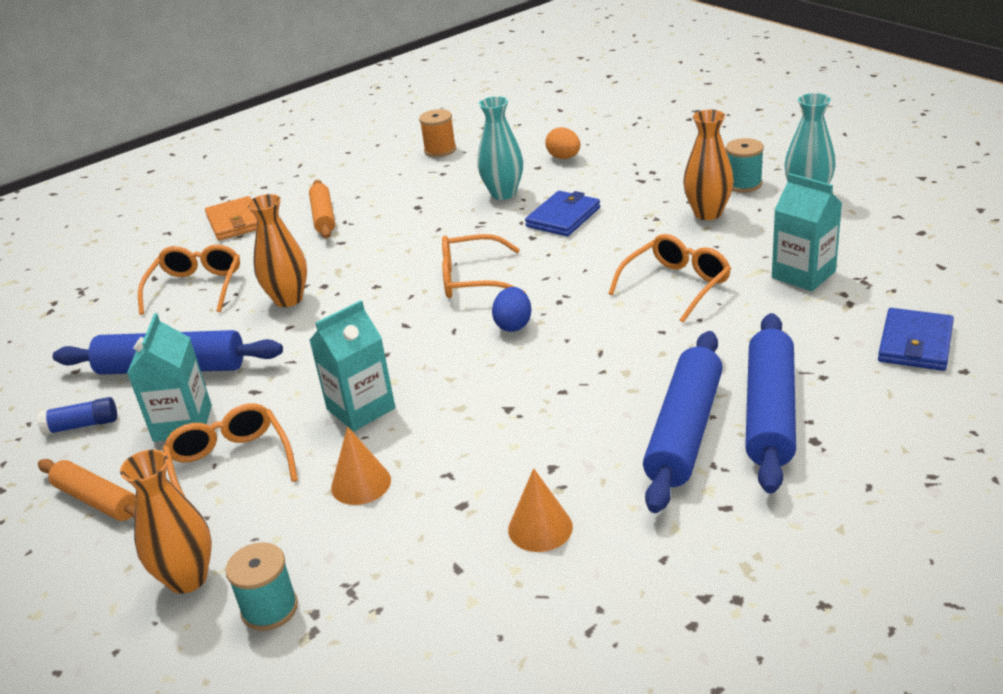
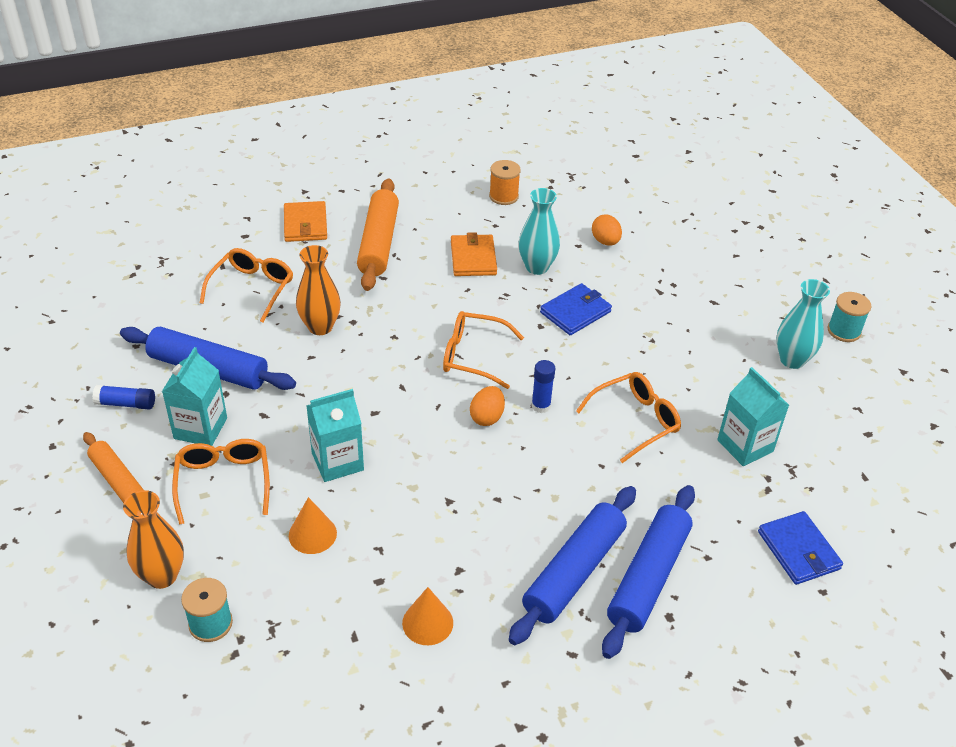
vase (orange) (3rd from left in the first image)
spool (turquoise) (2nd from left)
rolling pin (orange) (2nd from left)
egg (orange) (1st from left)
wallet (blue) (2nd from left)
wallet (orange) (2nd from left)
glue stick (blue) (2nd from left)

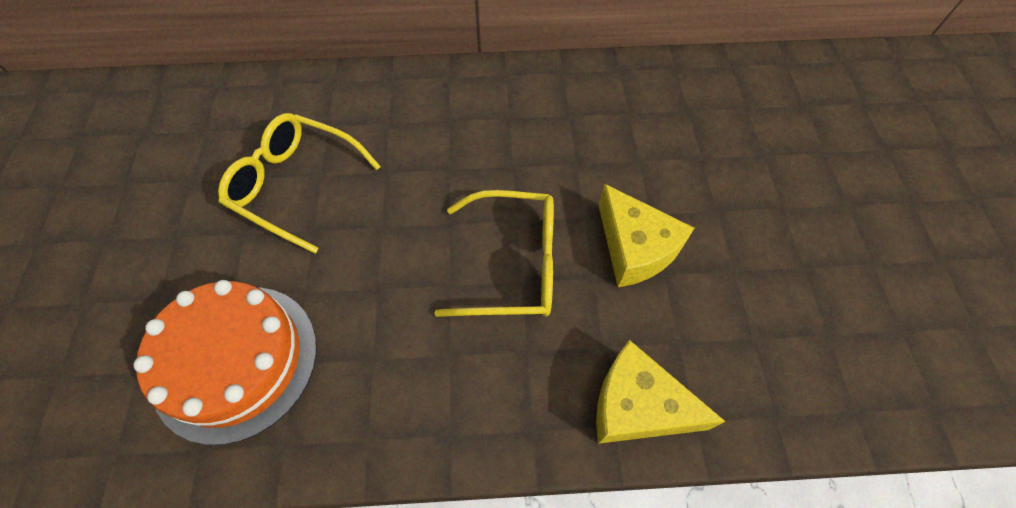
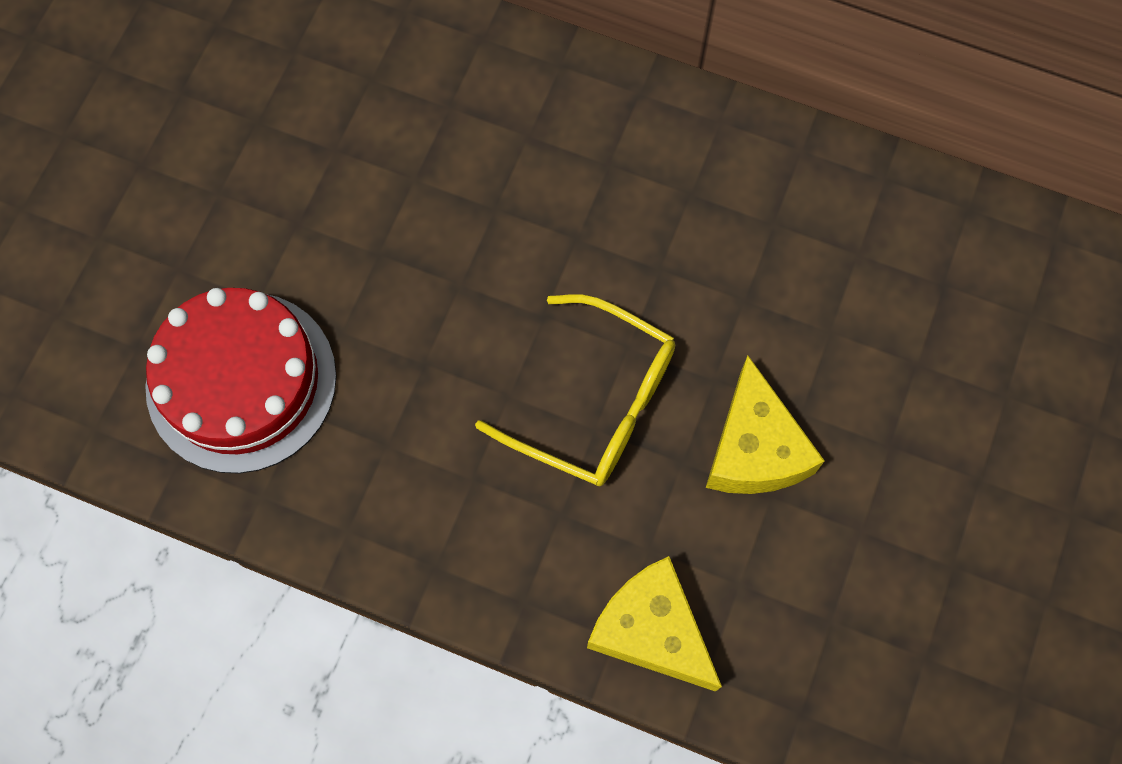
glasses (yellow) (1st from left in the first image)
cake (red)

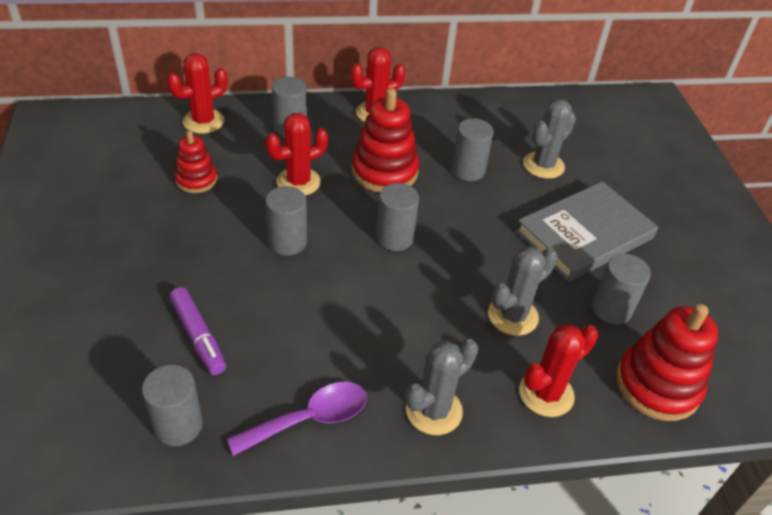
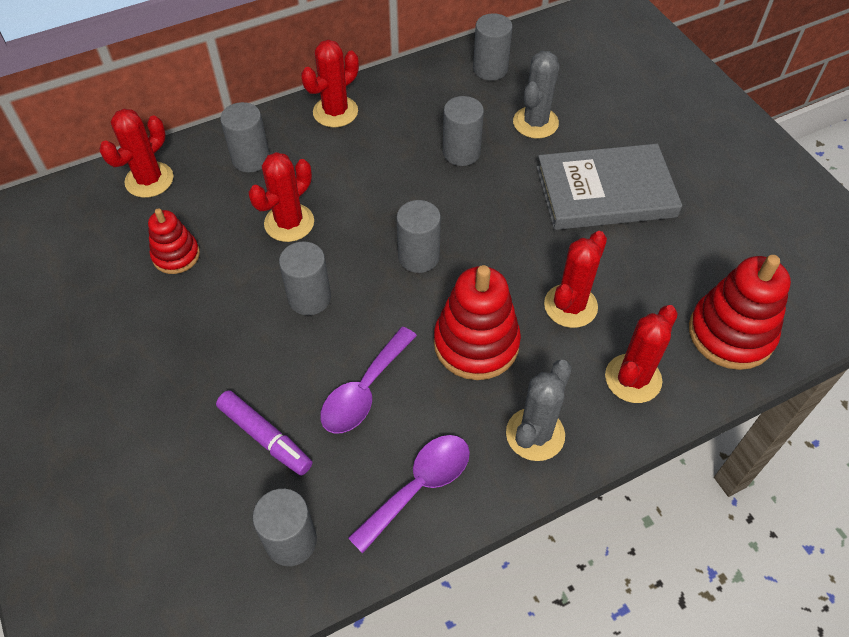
stacking toy (red) (2nd from left)
book (grey)
cactus (red) (4th from left)
cylinder (grey) (6th from left)
spoon (purple) (1st from left)

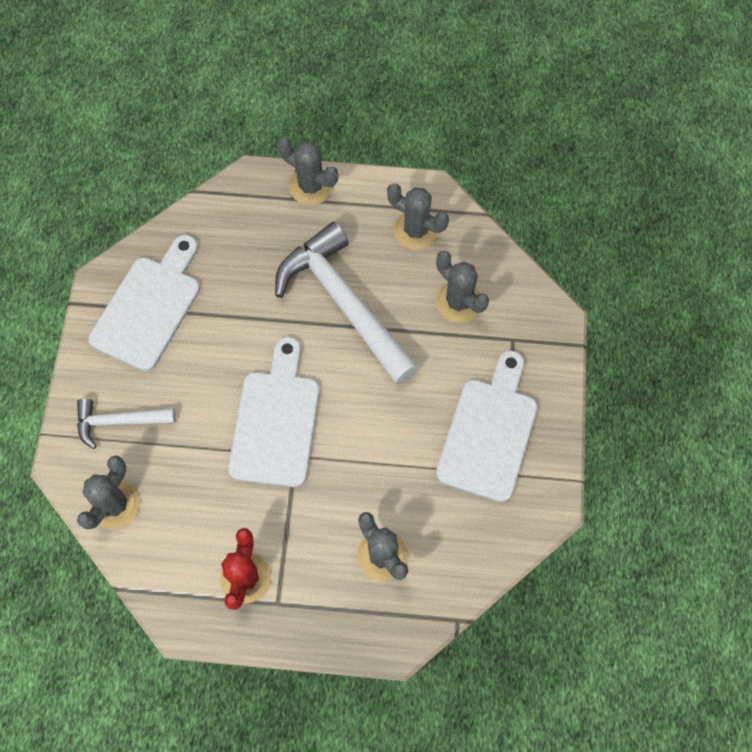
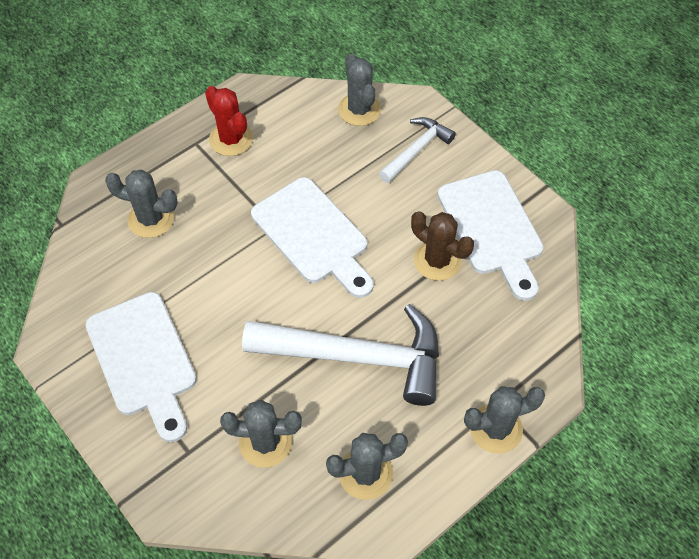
cactus (brown)

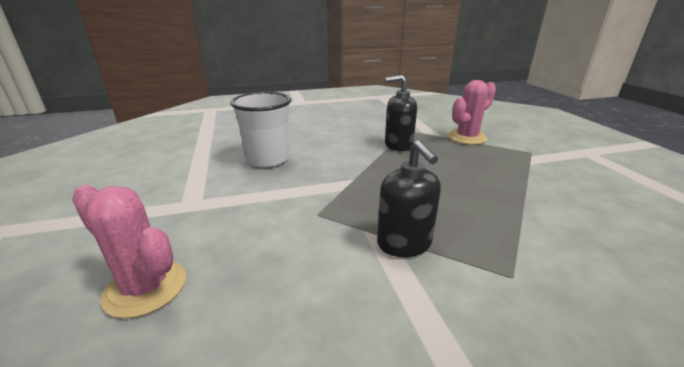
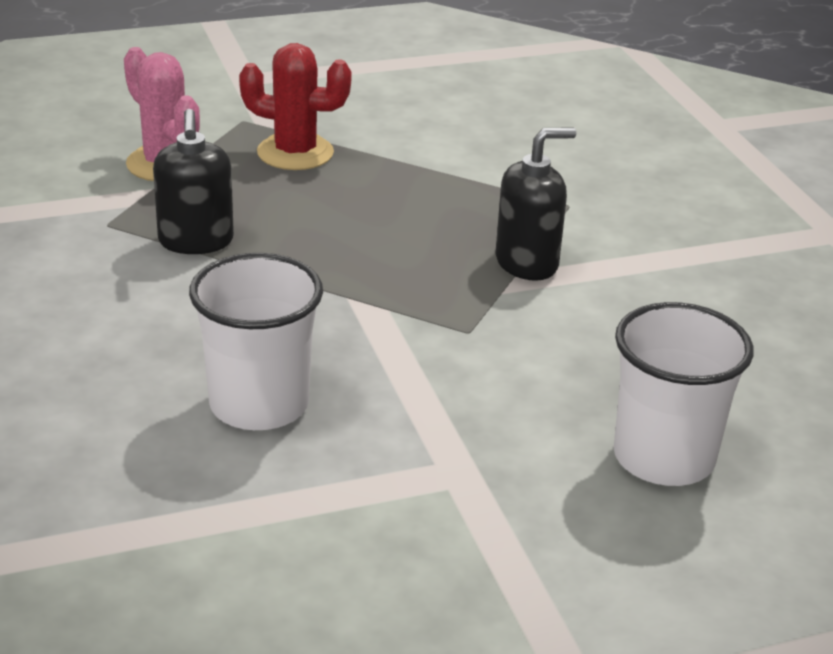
cup (white) (2nd from left)
cactus (red)

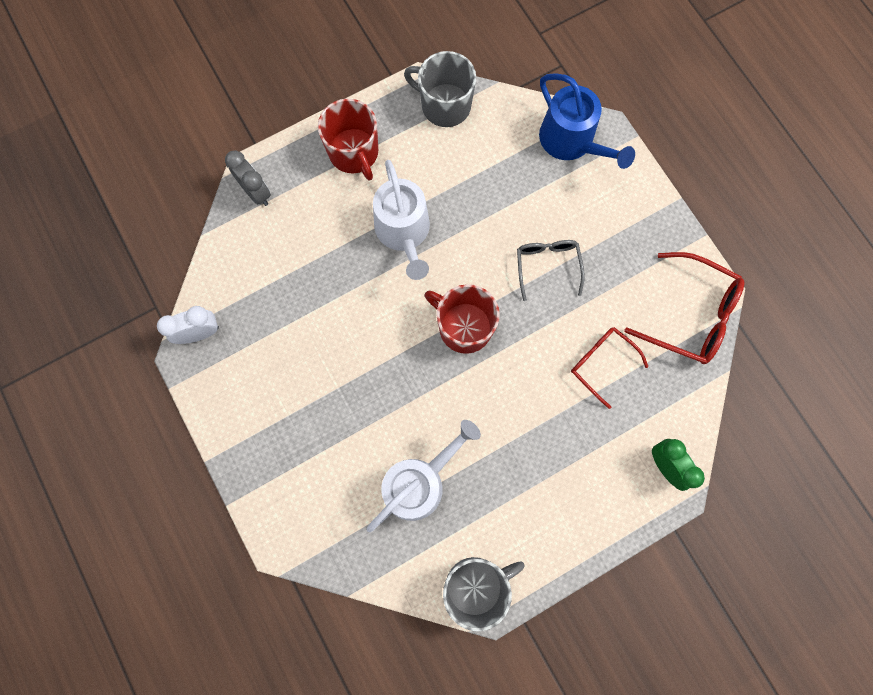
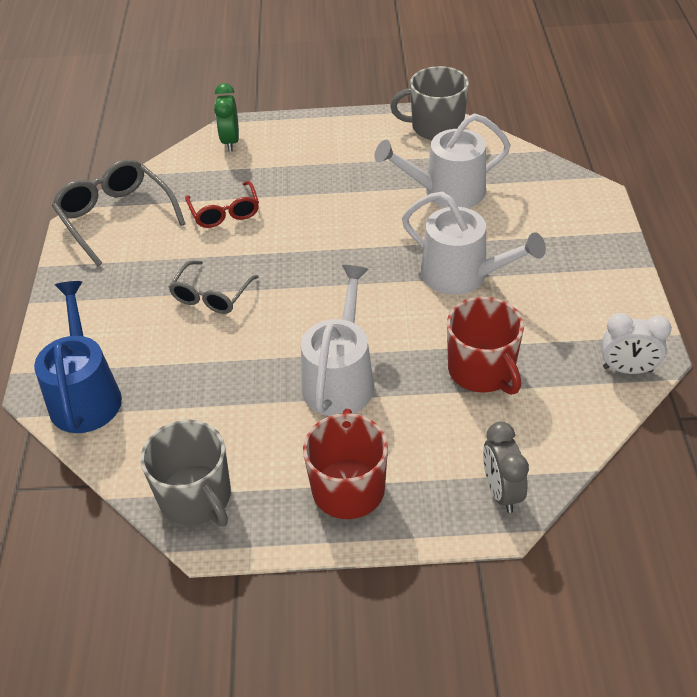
glasses (grey) (1st from left)
mug (red) (2nd from left)
watering can (white) (3rd from left)

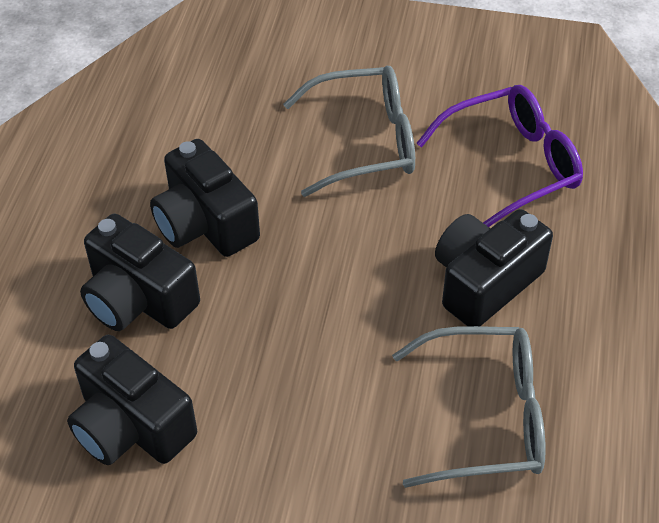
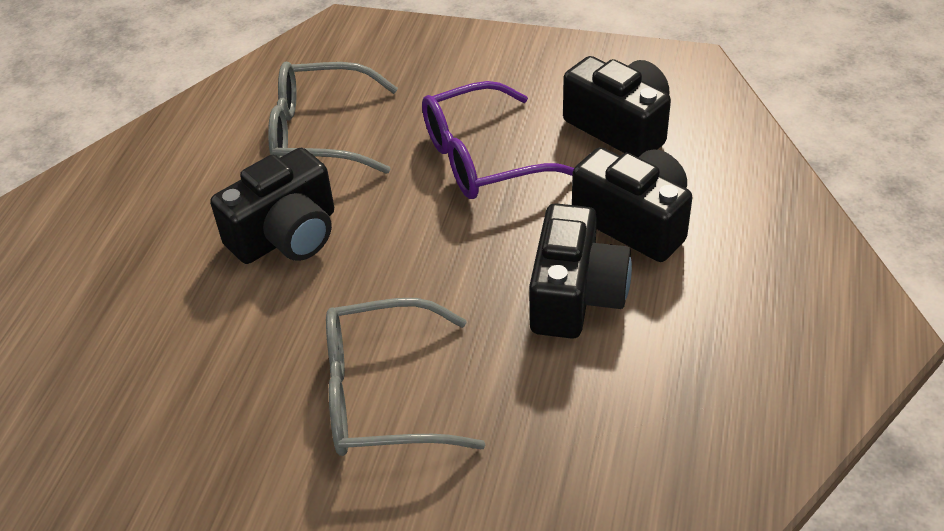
glasses (purple)
camera (black) (2nd from left)

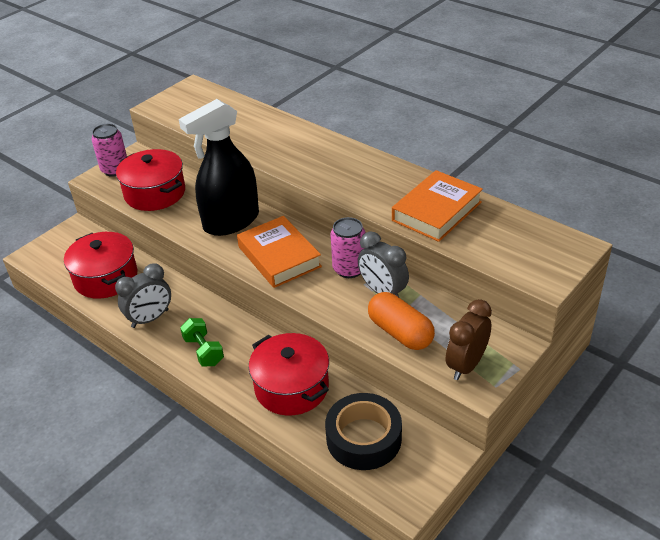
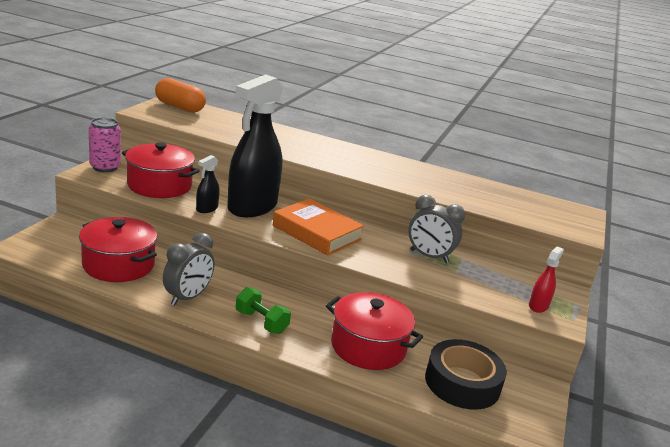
book (orange) (2nd from left in the first image)
can (pink) (2nd from left in the first image)
capsule (orange)
spray bottle (red)
spray bottle (black) (1st from left)

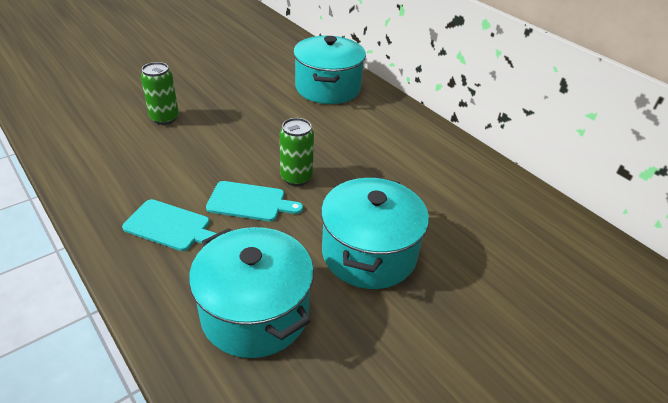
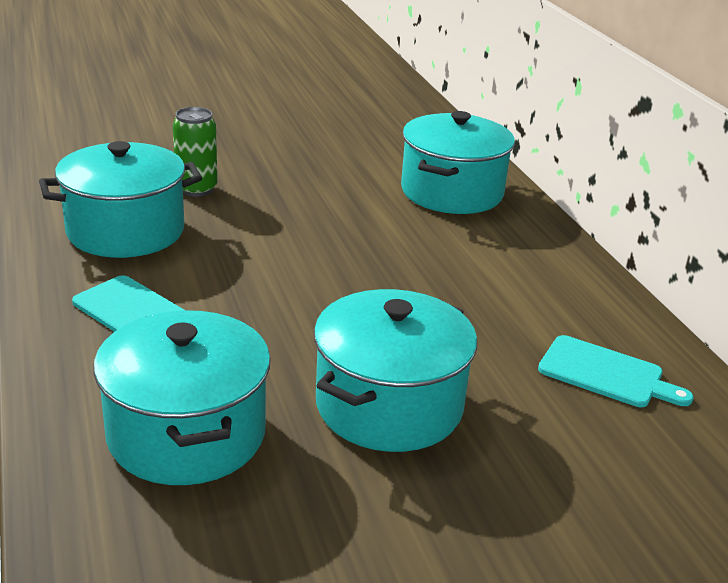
can (green) (2nd from left in the first image)
cutting board (turquoise) (2nd from left)
pot (turquoise) (1st from left)

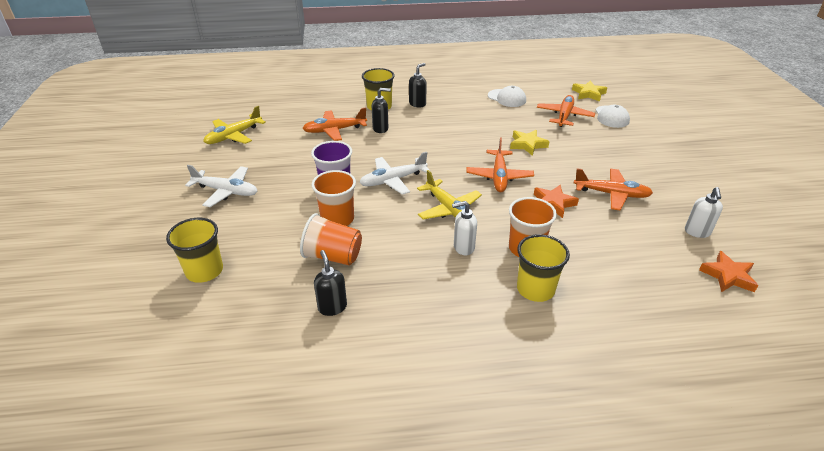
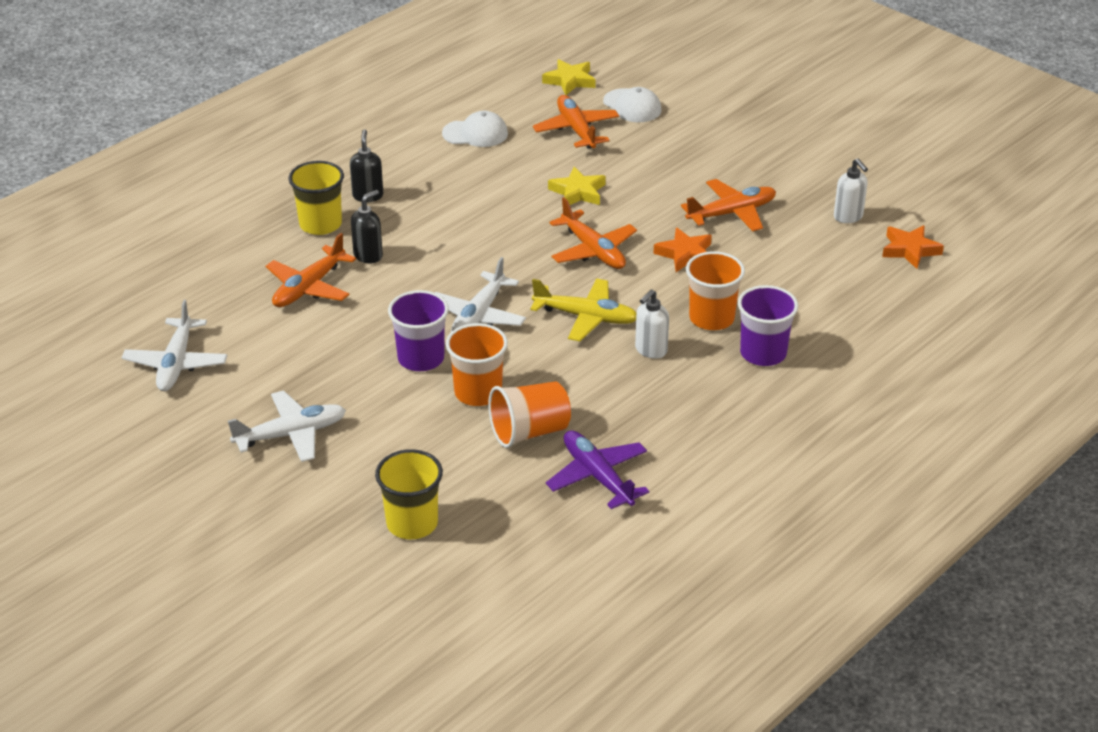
plane (white) (1st from left)
cup (purple) (2nd from left)
plane (purple)

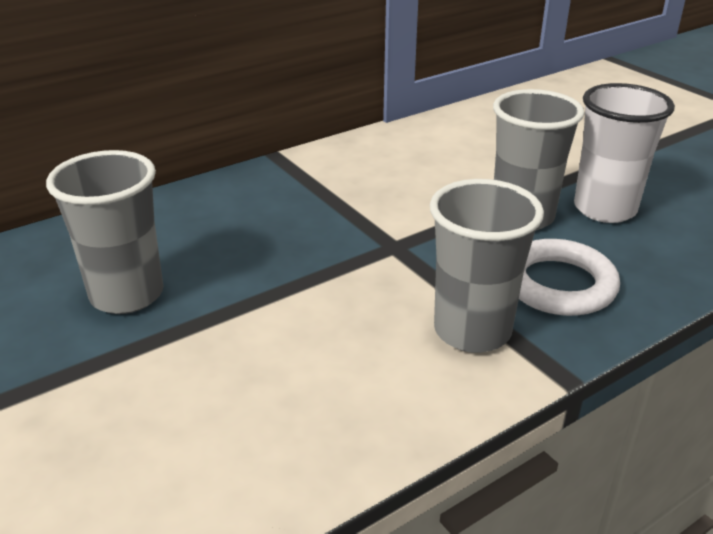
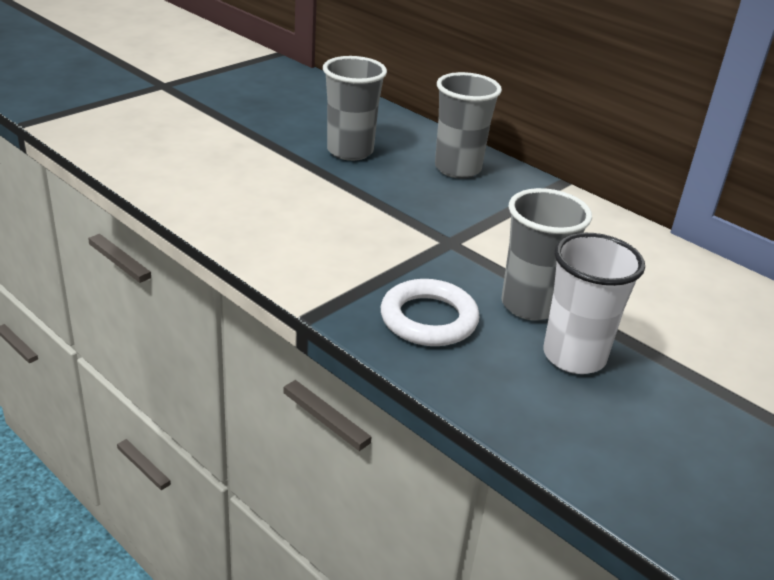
cup (grey) (2nd from left)

